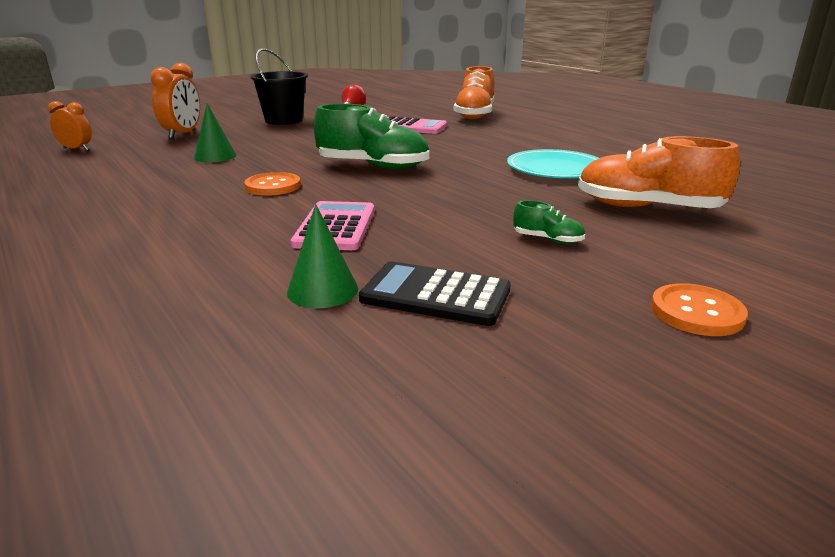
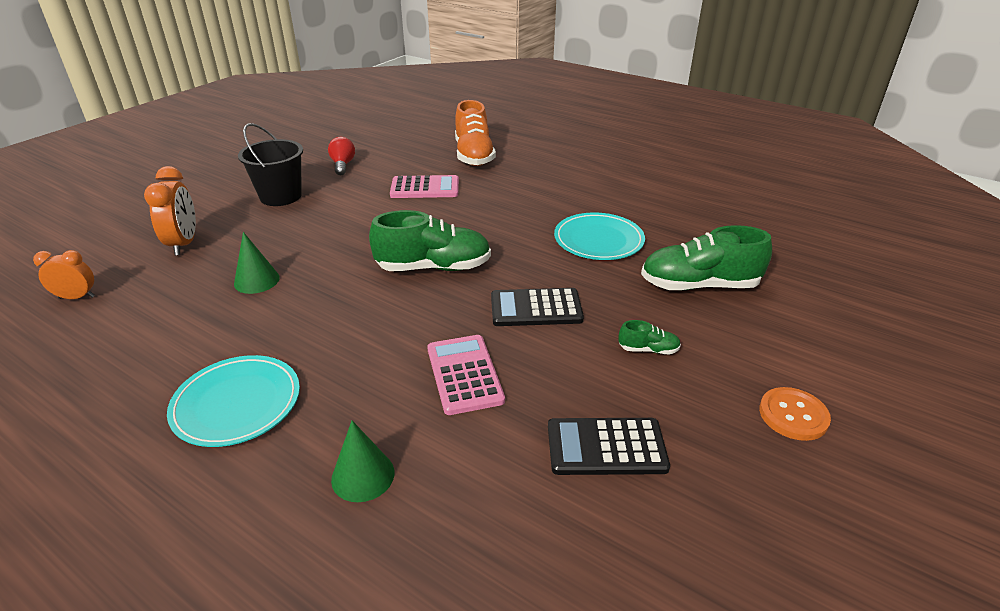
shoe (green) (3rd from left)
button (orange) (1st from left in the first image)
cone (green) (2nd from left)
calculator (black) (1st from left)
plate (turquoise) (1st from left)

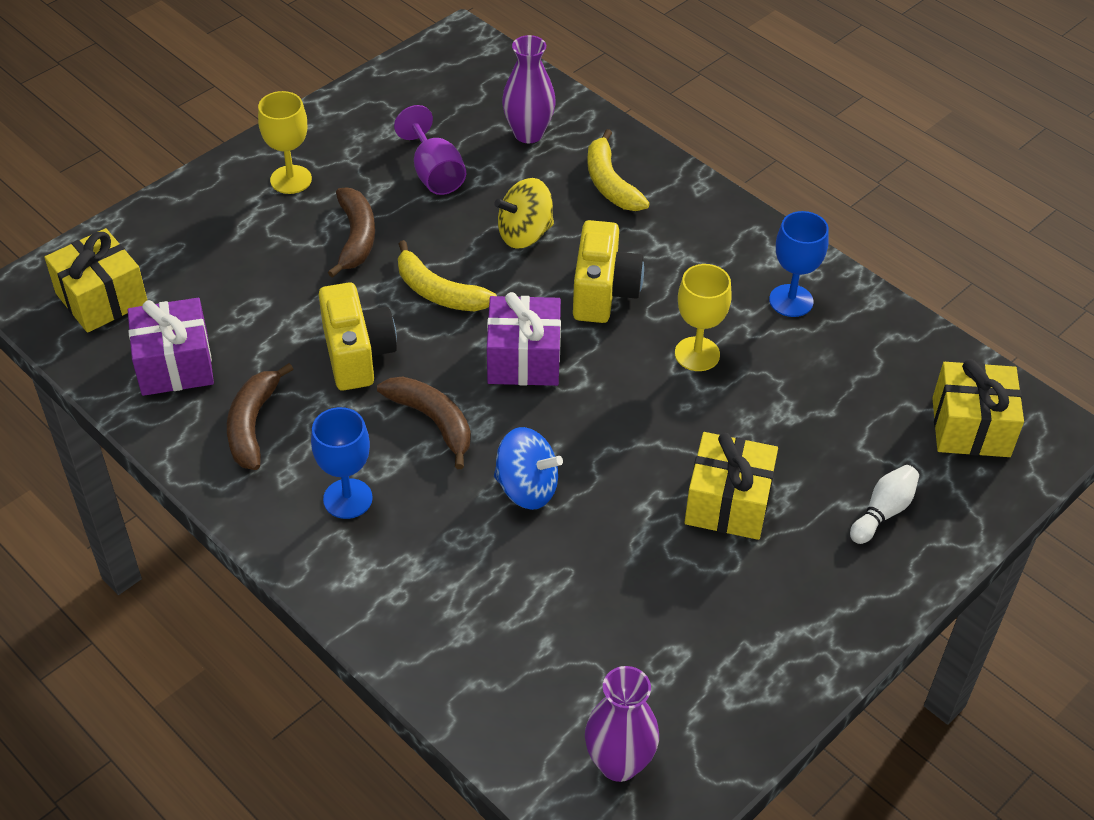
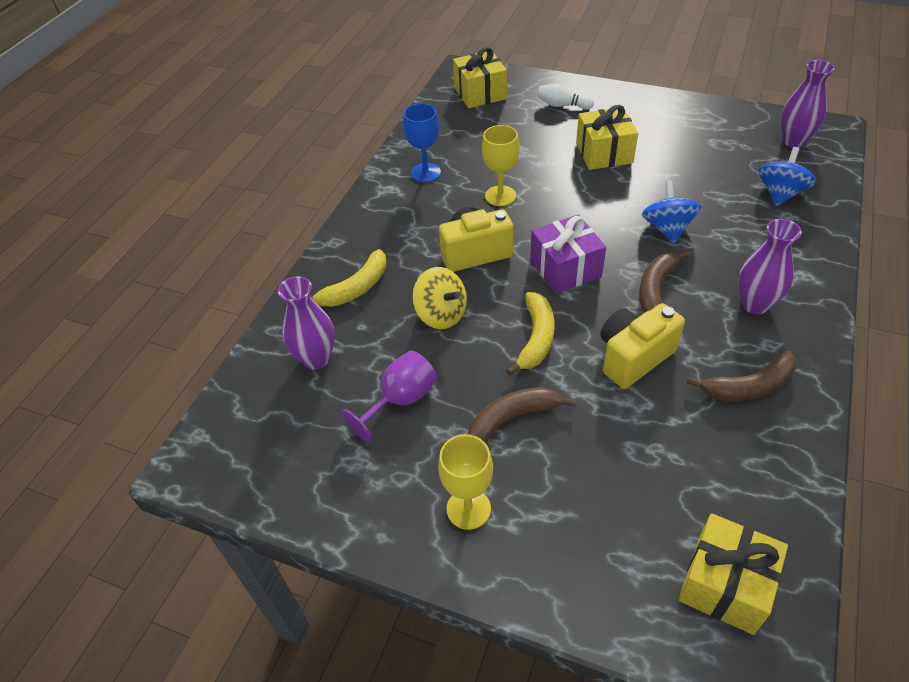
gift (purple) (1st from left in the first image)
vase (purple) (2nd from left)
spinning top (blue) (2nd from left)

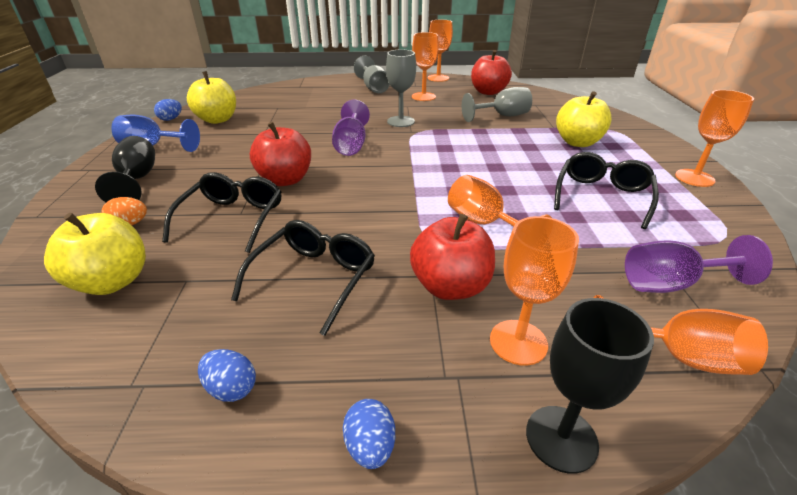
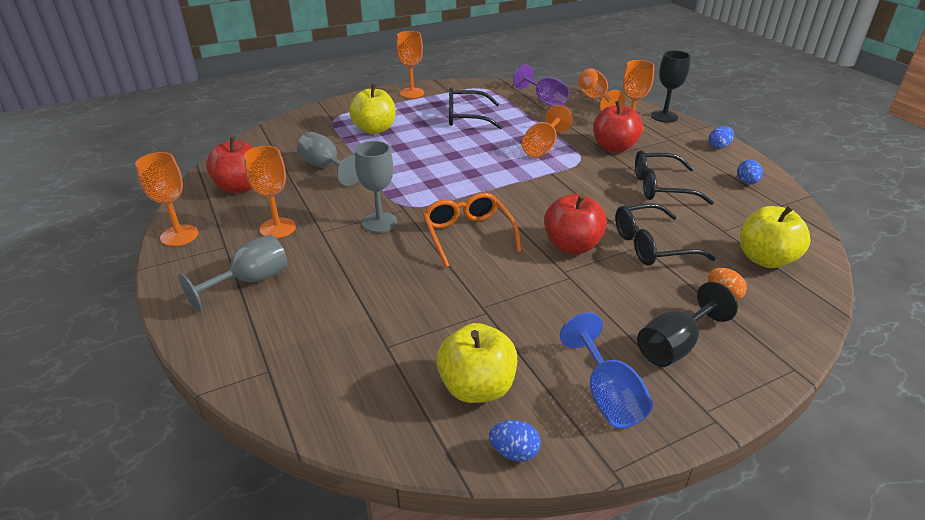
glasses (orange)

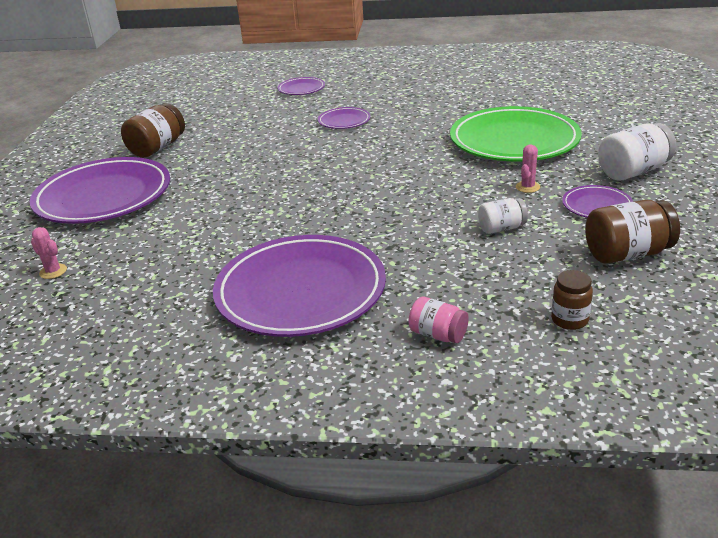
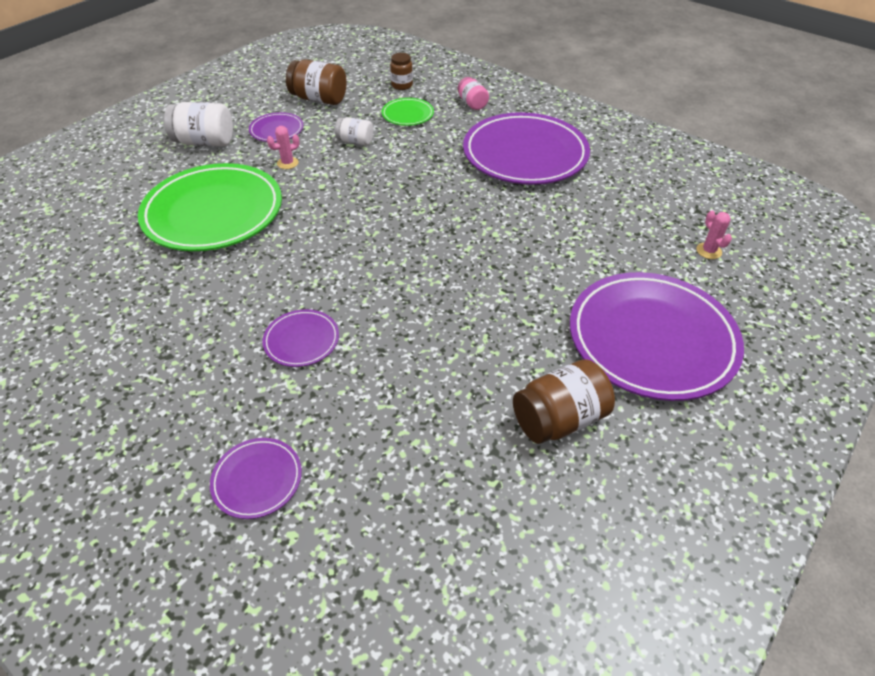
plate (green) (2nd from left)

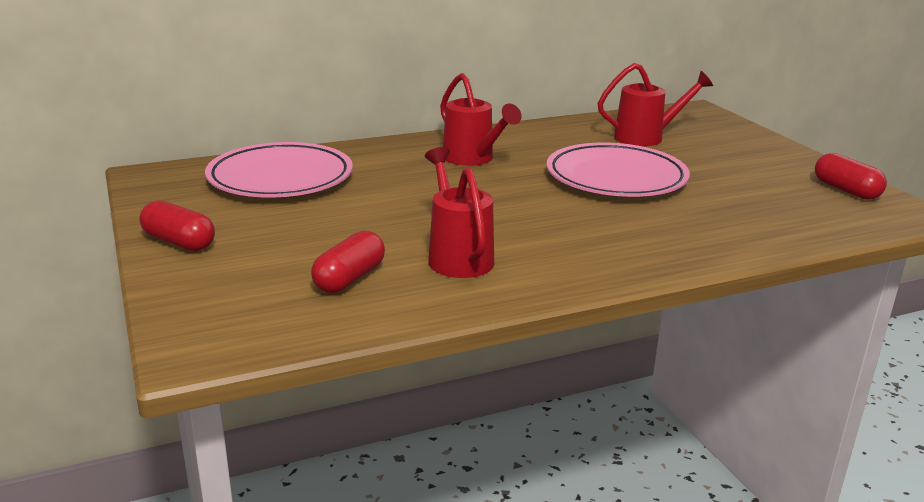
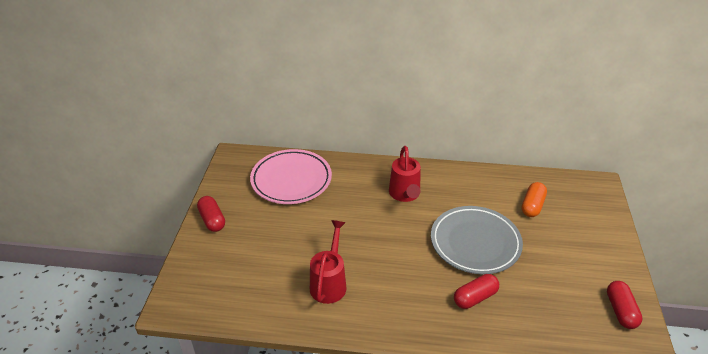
capsule (orange)
plate (grey)
capsule (red) (2nd from left)

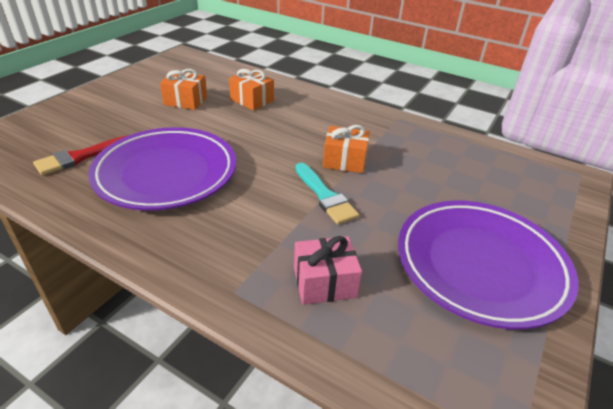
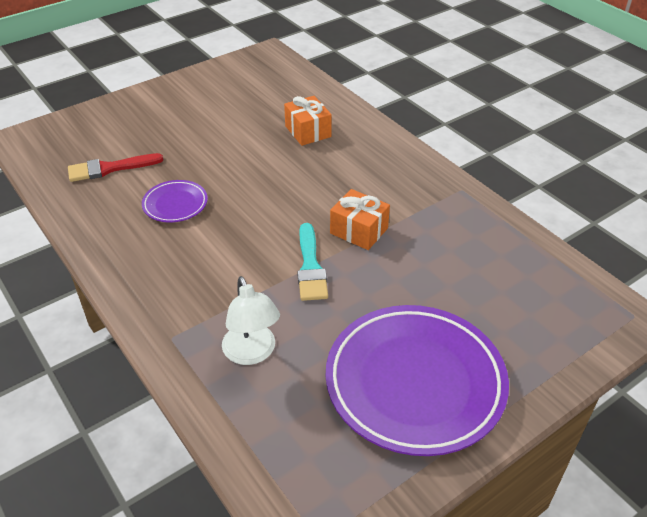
gift (orange) (1st from left in the first image)
plate (purple) (1st from left)
lamp (white)

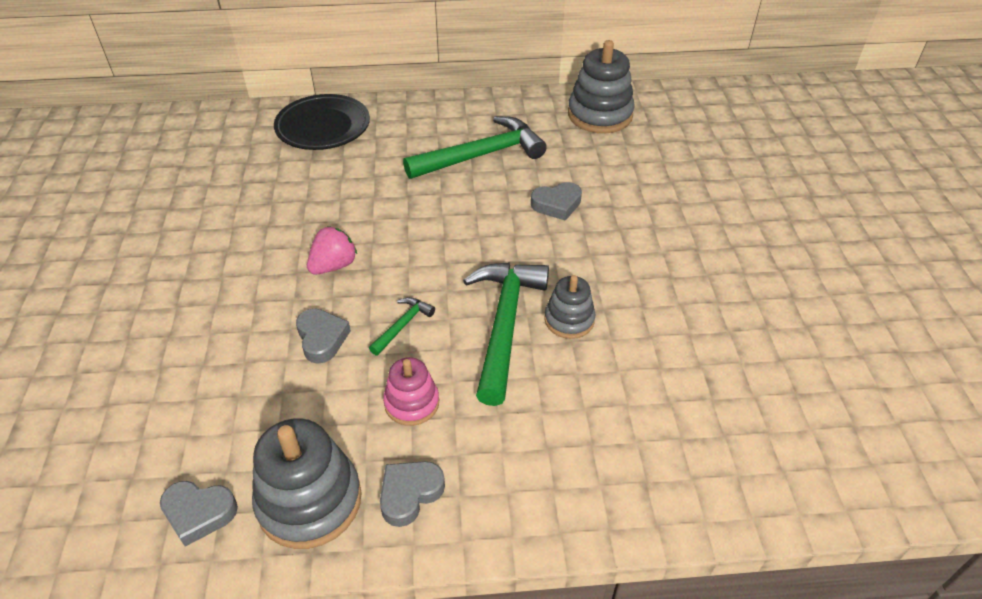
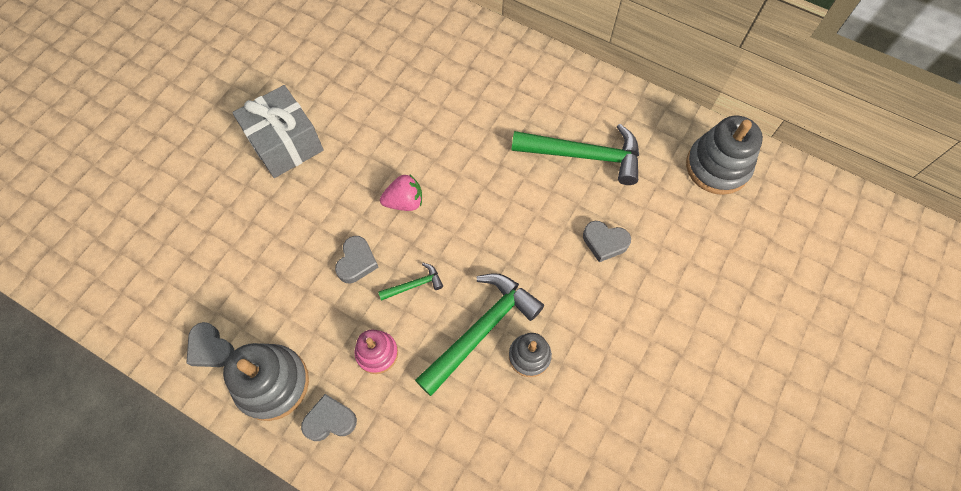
plate (black)
gift (grey)

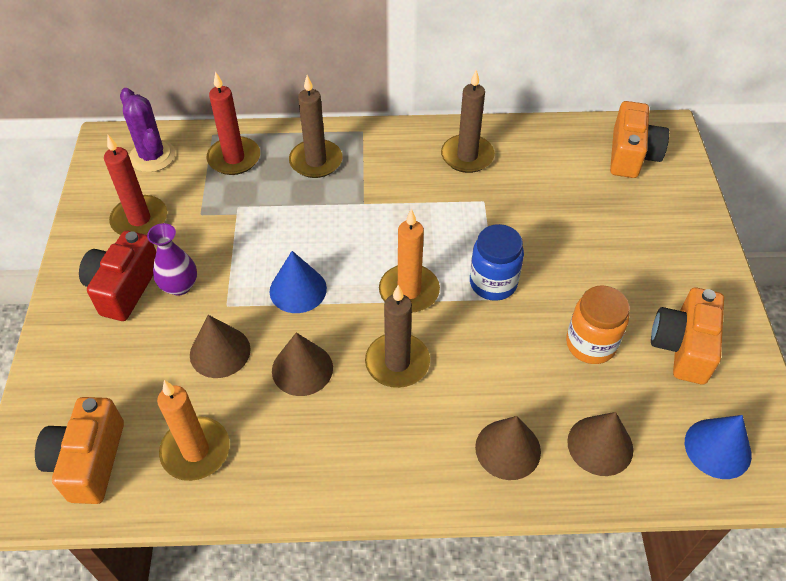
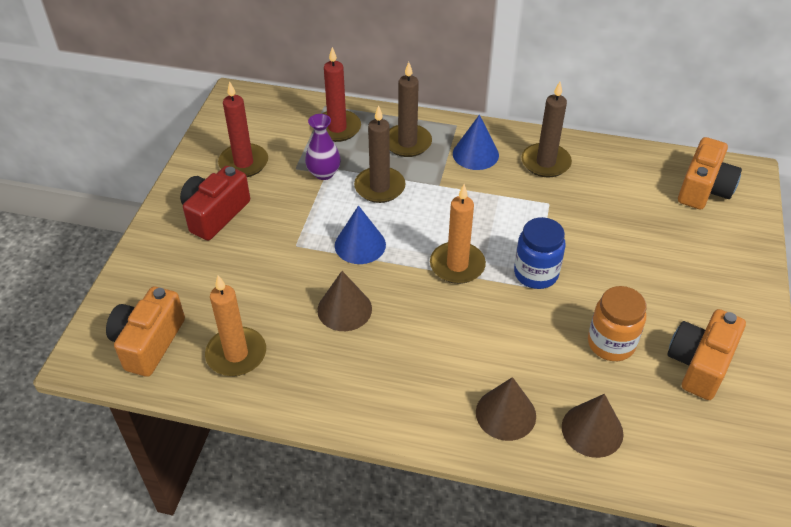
cactus (purple)
vase (purple)
candle (brown) (1st from left)
cone (brown) (1st from left in the first image)
cone (blue) (2nd from left)

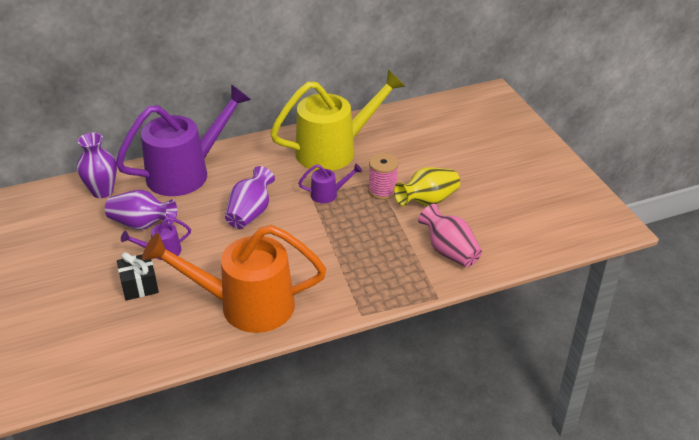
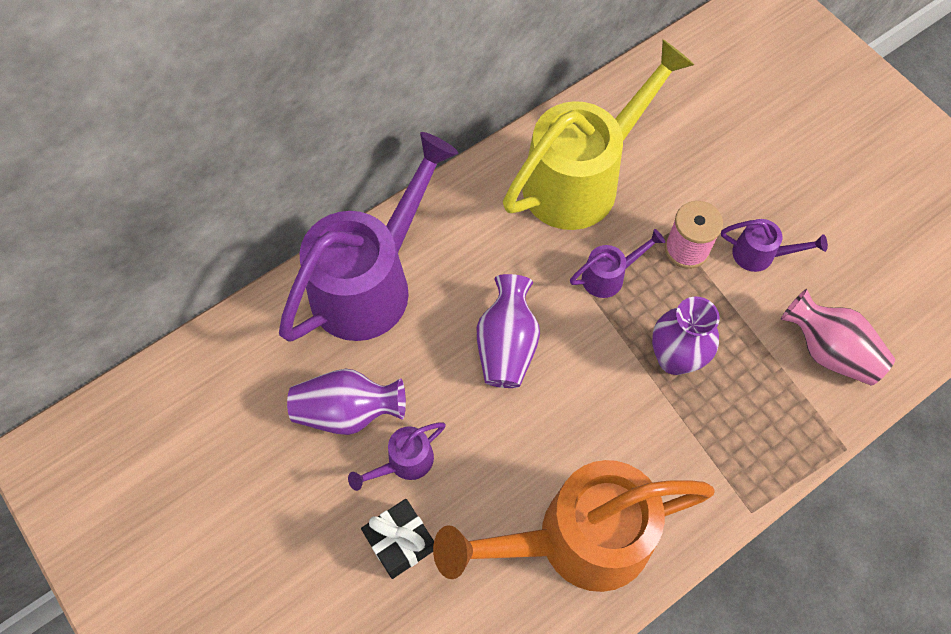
vase (purple) (3rd from left)
watering can (purple) (4th from left)

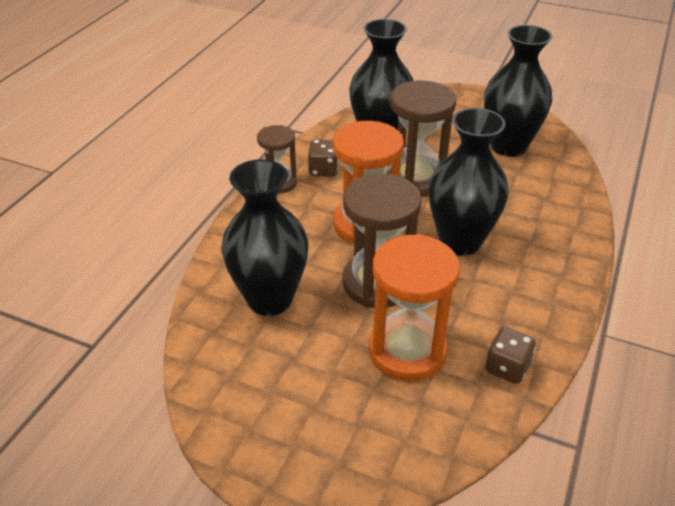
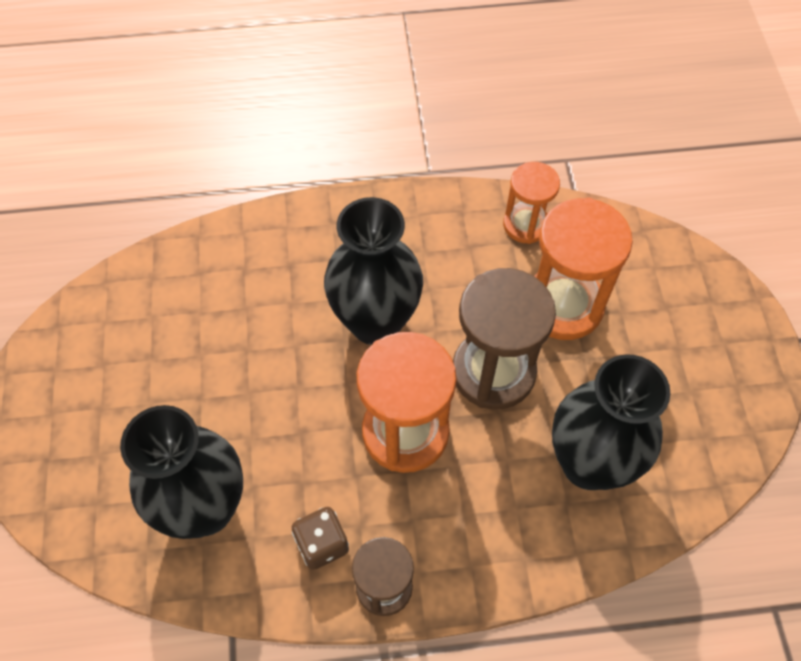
vase (black) (4th from left in the first image)
hourglass (brown) (3rd from left in the first image)
hourglass (orange) (2nd from left)

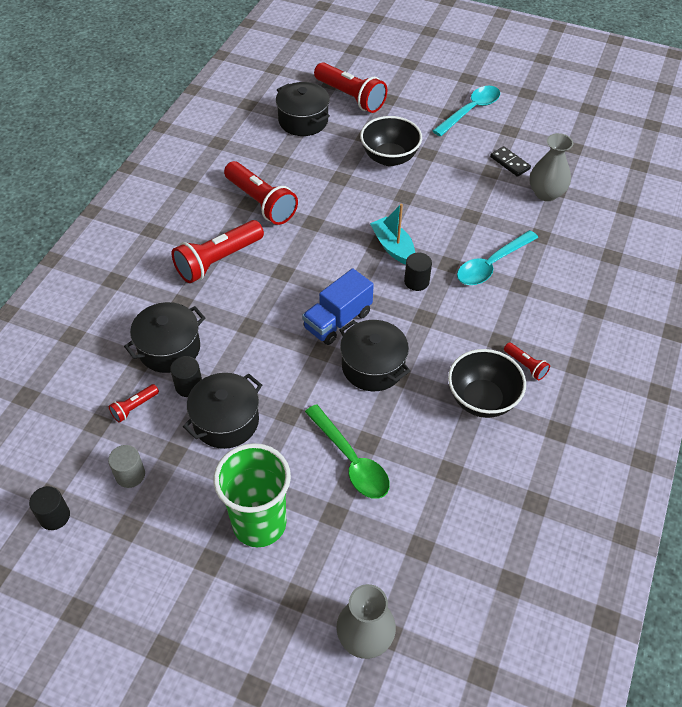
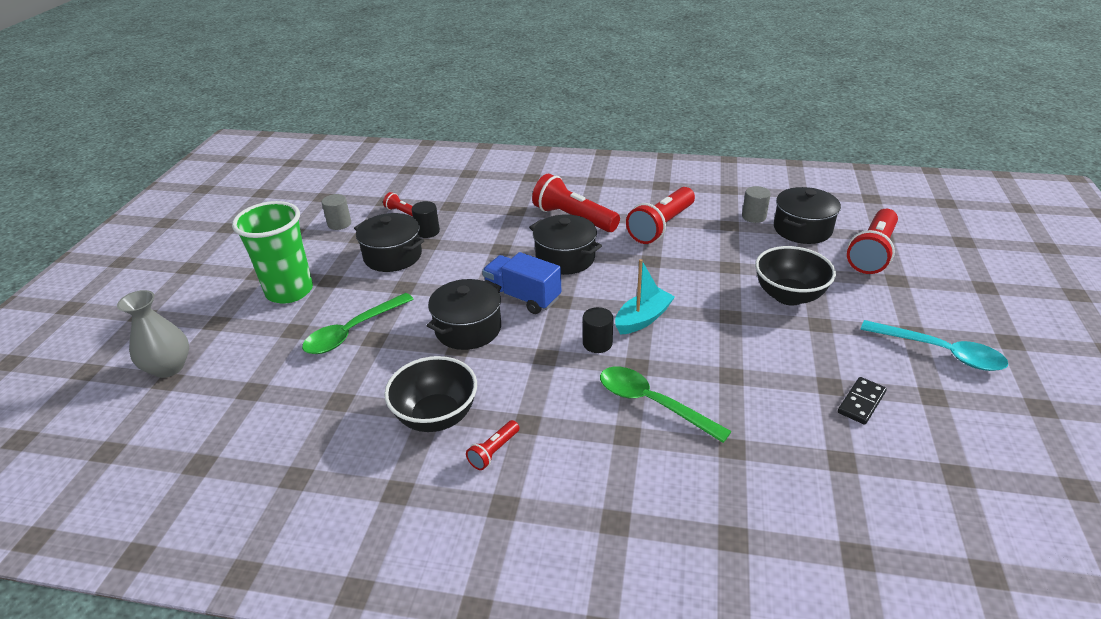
vase (grey) (2nd from left in the first image)
spoon (green) (2nd from left)
pot (black) (3rd from left)
cylinder (black) (1st from left in the first image)
cylinder (grey) (2nd from left)

